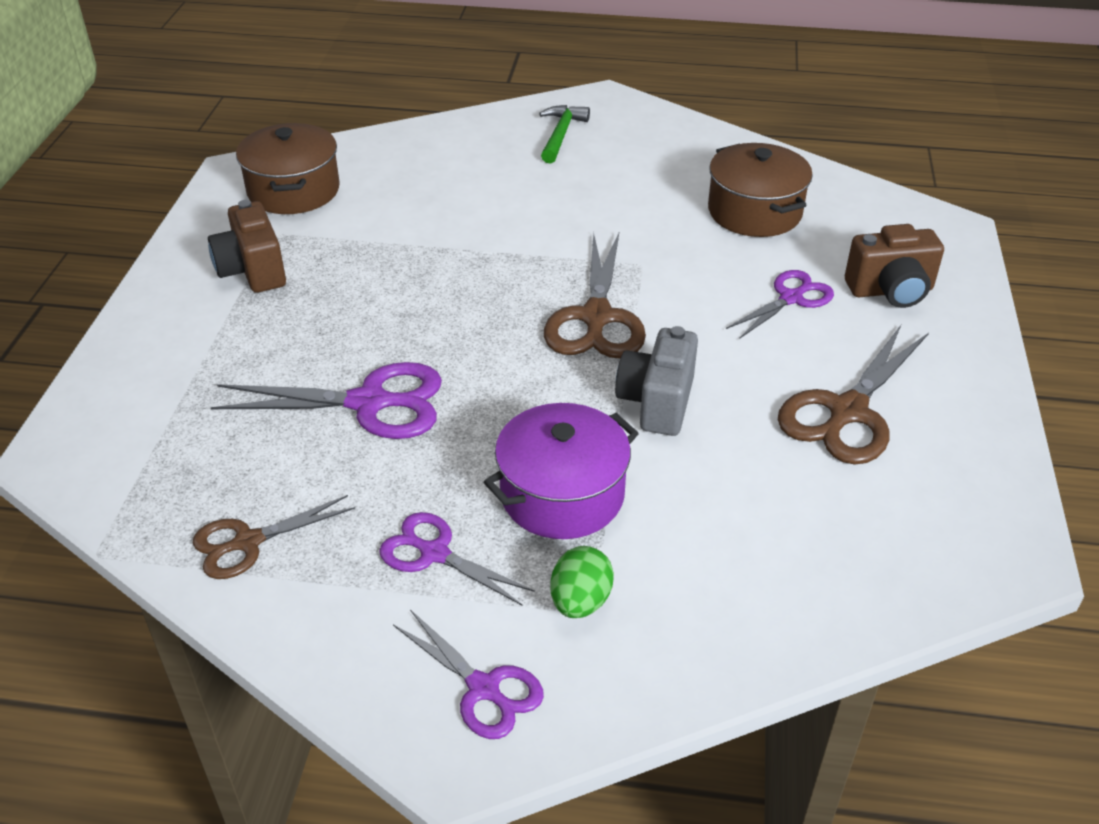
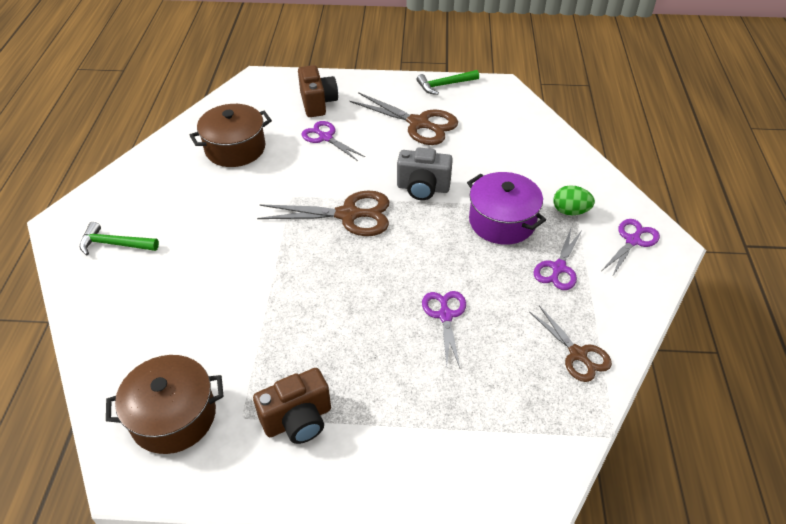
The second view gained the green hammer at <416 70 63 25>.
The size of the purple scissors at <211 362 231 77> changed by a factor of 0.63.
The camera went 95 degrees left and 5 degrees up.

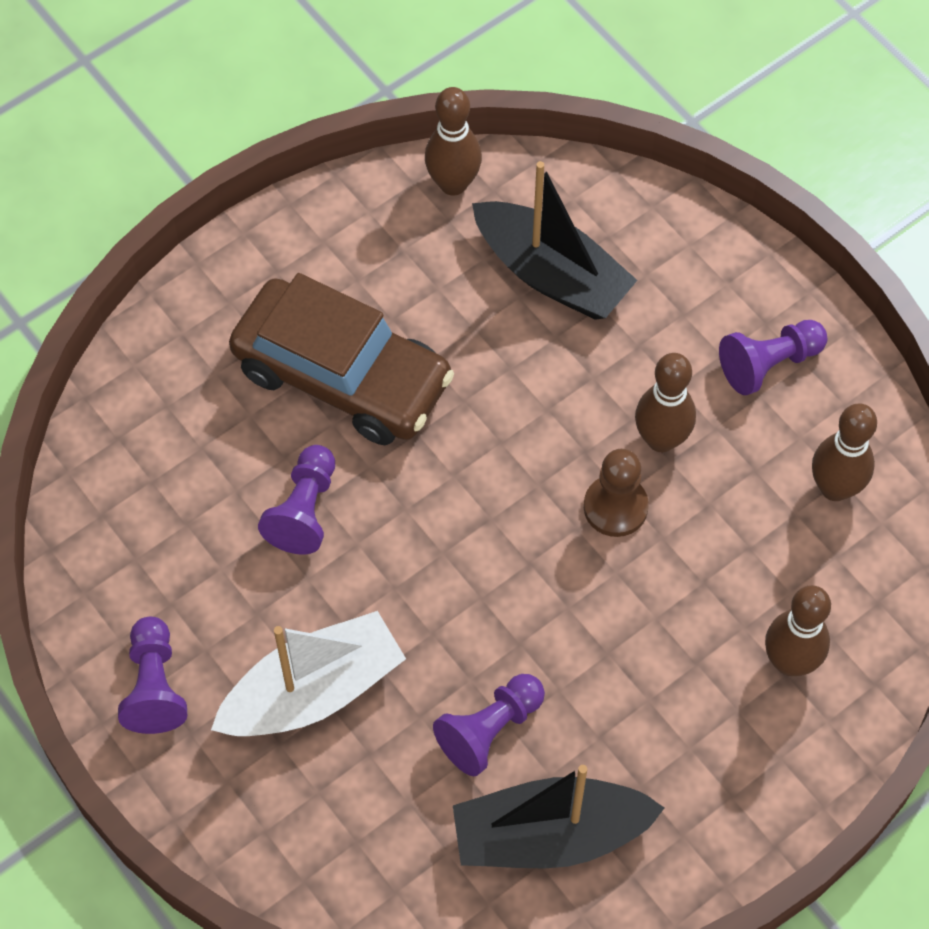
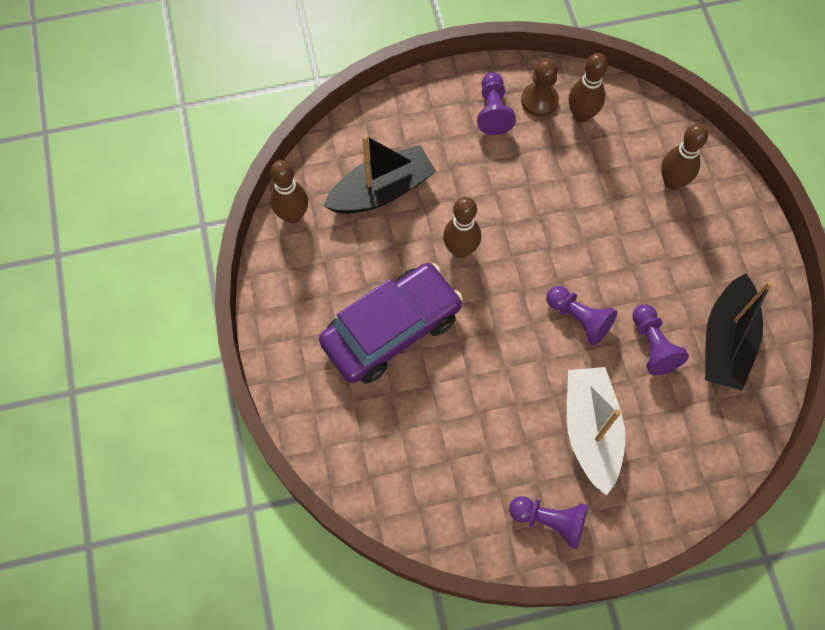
What was the brown car at <229 273 225 172> turned into the purple car at <319 263 144 121>.
The brown bowling pin ended up elsewhere, having gone from <635 353 61 99> to <443 197 38 61>.
The brown pawn ended up elsewhere, having gone from <584 449 65 88> to <521 59 38 58>.
The purple pawn ended up elsewhere, having gone from <258 445 77 109> to <546 286 71 60>.
The camera went 65 degrees left and 5 degrees up.

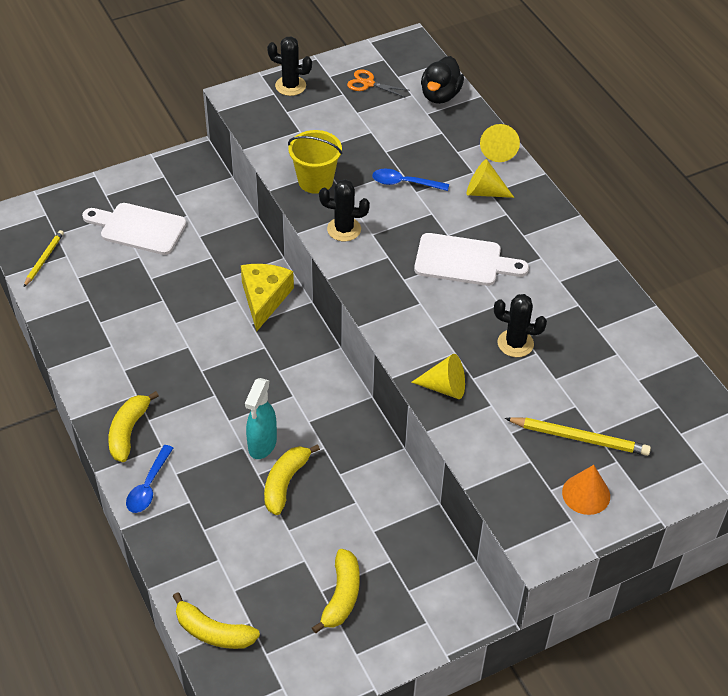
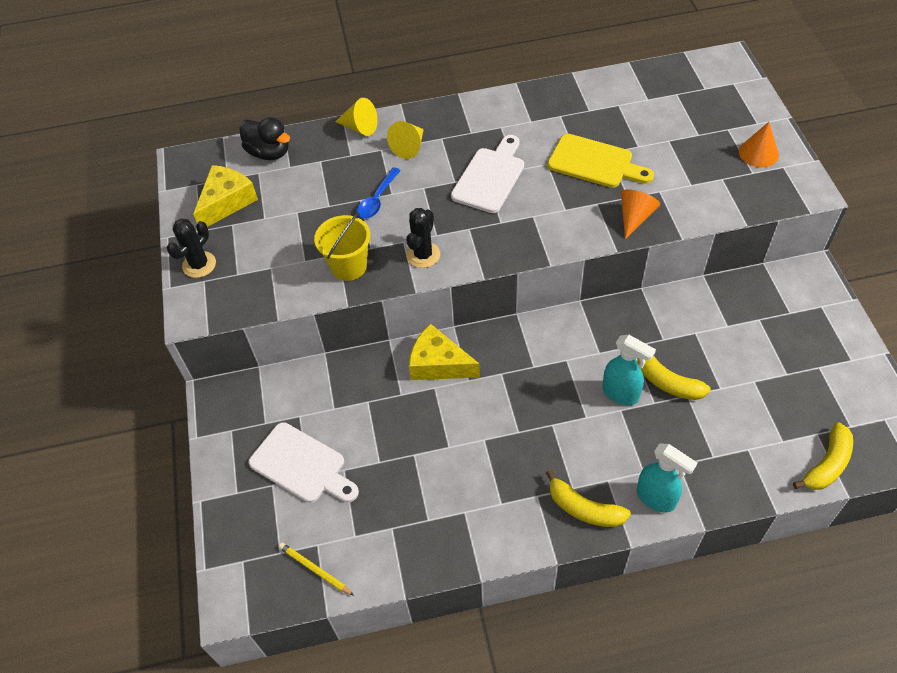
Where the orange scissors stood at <347 69 63 28>, the yellow cheese came to stand at <193 165 65 62>.
The white cutting board at <82 203 104 52> ended up facing another way, 90 degrees counterclockwise from before.
Where the black cactus stood at <494 294 53 63>, the yellow cutting board came to stand at <547 134 107 54>.
What was the yellow cone at <411 354 54 45> turned into the orange cone at <621 190 39 49>.
Where the blue spoon stood at <126 445 47 68>, the turquoise spray bottle came to stand at <637 443 60 70>.
The second view lost the yellow banana at <312 549 48 84>.
The second view lost the yellow pencil at <505 417 146 39>.
The camera went 70 degrees left and 5 degrees up.

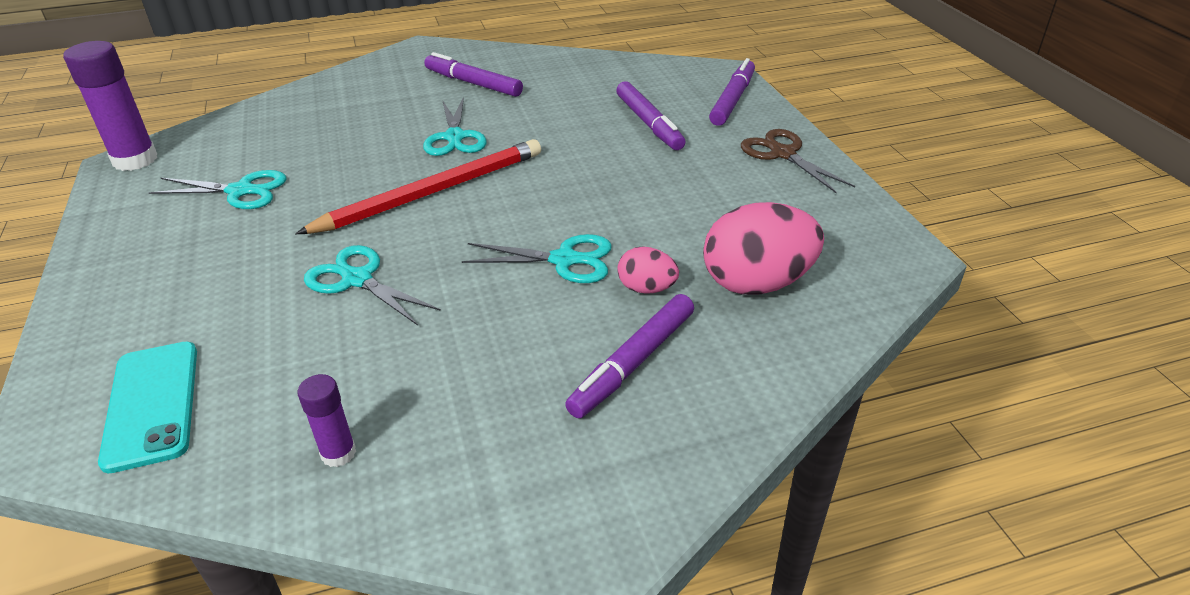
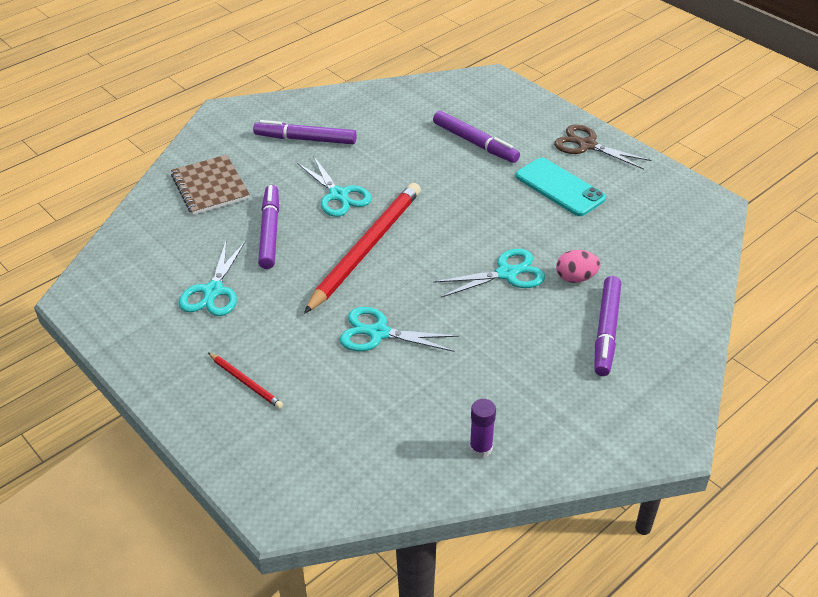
The second view gained the brown notebook at <171 155 79 60>.
The turquoise scissors at <148 170 138 39> ended up facing another way, 120 degrees clockwise from before.
The second view gained the red pencil at <208 353 75 56>.
The purple marker ended up elsewhere, having gone from <709 58 46 68> to <258 185 21 84>.
The turquoise phone ended up elsewhere, having gone from <98 342 99 131> to <515 158 91 58>.
The second view lost the purple glue stick at <63 41 94 130>.
The second view lost the pink egg at <703 202 121 93>.
The camera went 25 degrees left and 5 degrees up.

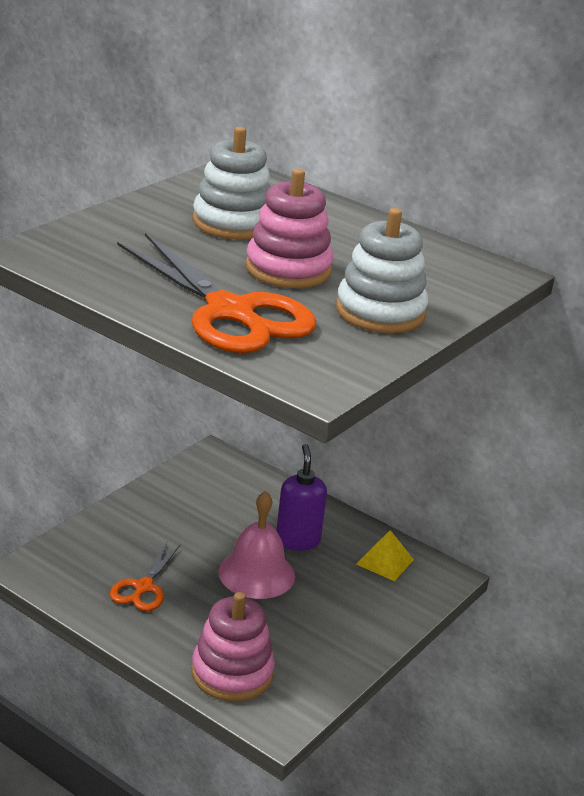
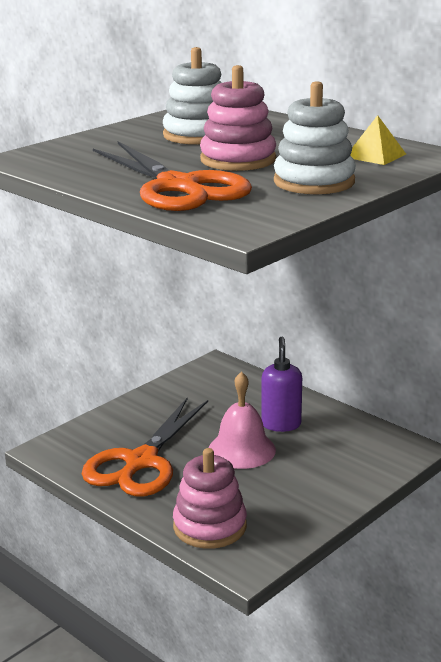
The size of the orange scissors at <110 542 71 69> changed by a factor of 1.93.
The yellow pyramid ended up elsewhere, having gone from <356 530 58 51> to <350 115 56 50>.
The camera went 10 degrees right and 5 degrees down.

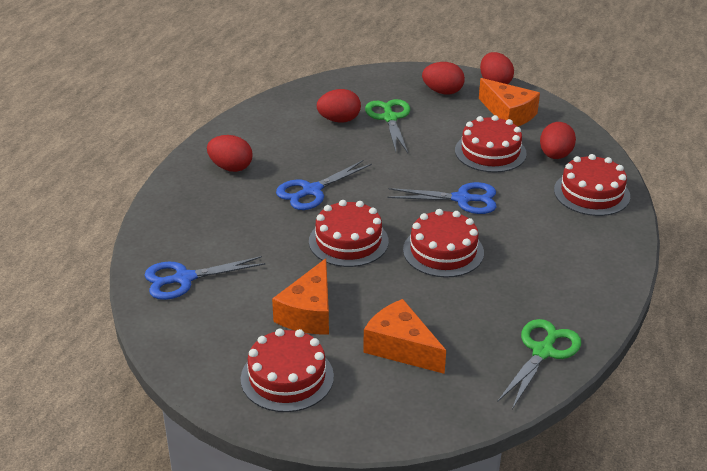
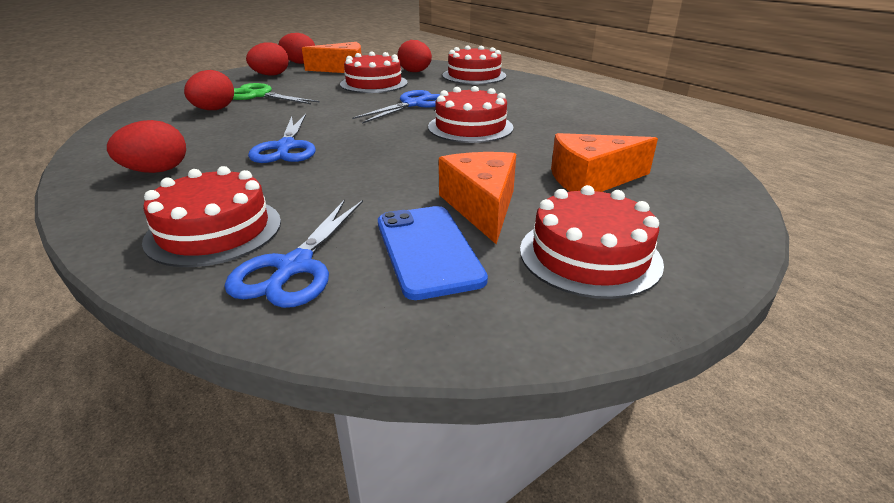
The red cake ended up elsewhere, having gone from <309 200 80 67> to <142 166 139 101>.
The second view gained the blue phone at <378 206 110 94>.
The orange cheese at <272 258 57 77> ended up facing another way, 150 degrees counterclockwise from before.
The second view lost the green scissors at <498 319 83 90>.
The camera went 55 degrees left and 5 degrees down.

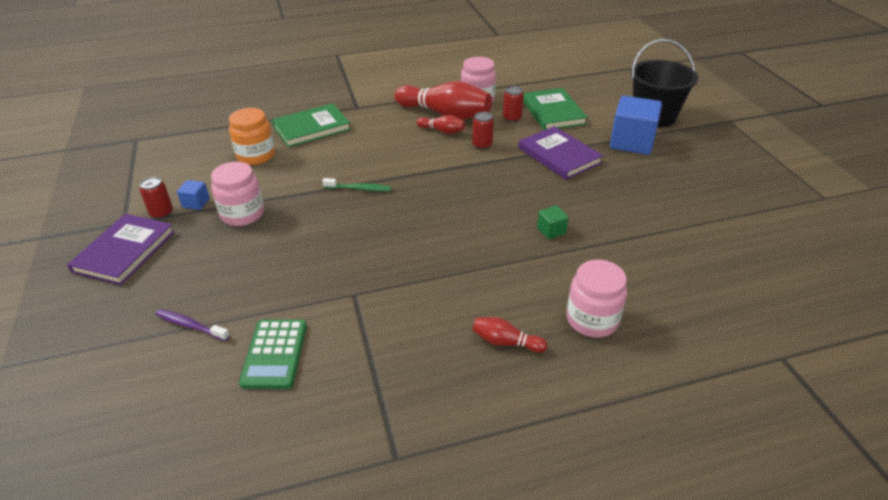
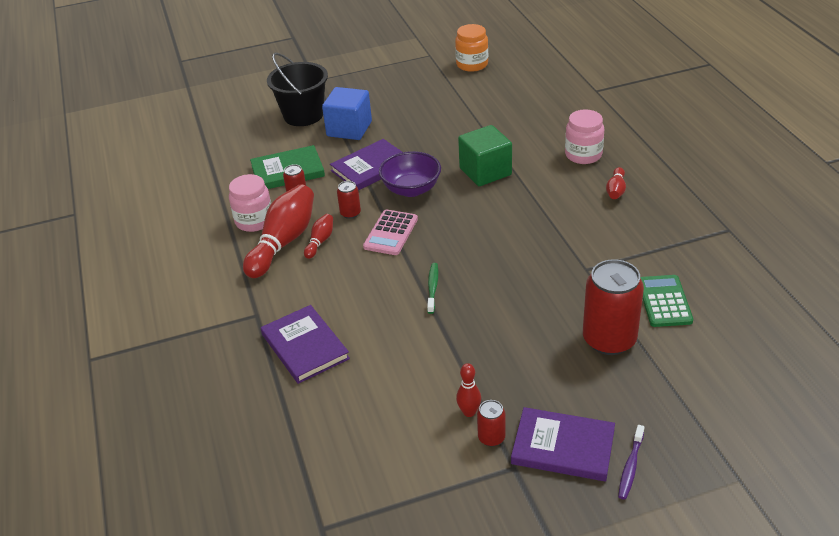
What was the green book at <272 103 79 44> turned into the purple book at <261 305 89 79>.
The second view gained the pink calculator at <363 209 55 46>.
The second view gained the purple bowl at <379 151 62 46>.
The orange jar ended up elsewhere, having gone from <229 108 46 57> to <455 24 33 48>.
Where the blue cube stood at <177 180 33 30>, the red bowling pin came to stand at <456 363 25 54>.
The size of the green cube at <537 206 32 33> changed by a factor of 2.18.
The second view gained the red can at <583 259 61 96>.
The purple toothbrush ended up elsewhere, having gone from <156 309 74 32> to <618 425 27 75>.
The green calculator at <239 320 68 69> ended up facing another way, 90 degrees counterclockwise from before.
The second view lost the pink jar at <211 162 53 64>.
The camera went 90 degrees left and 0 degrees up.

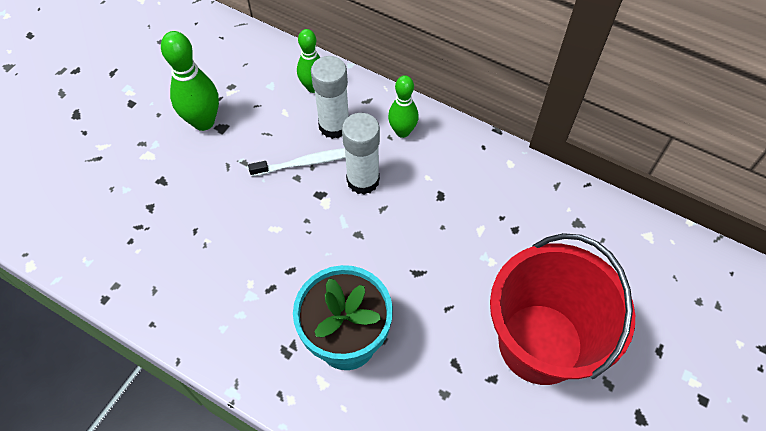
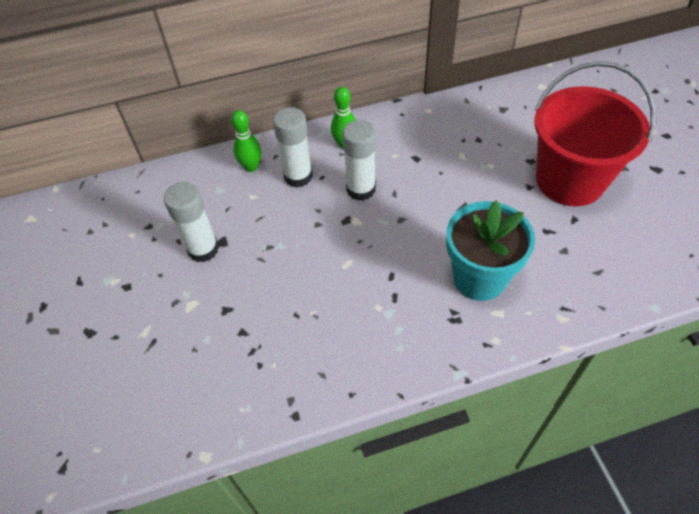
Where the green bowling pin stood at <161 31 58 100>, the white glue stick came to stand at <164 182 55 80>.
The second view lost the white toothbrush at <248 148 98 28>.
The camera went 45 degrees left and 5 degrees down.

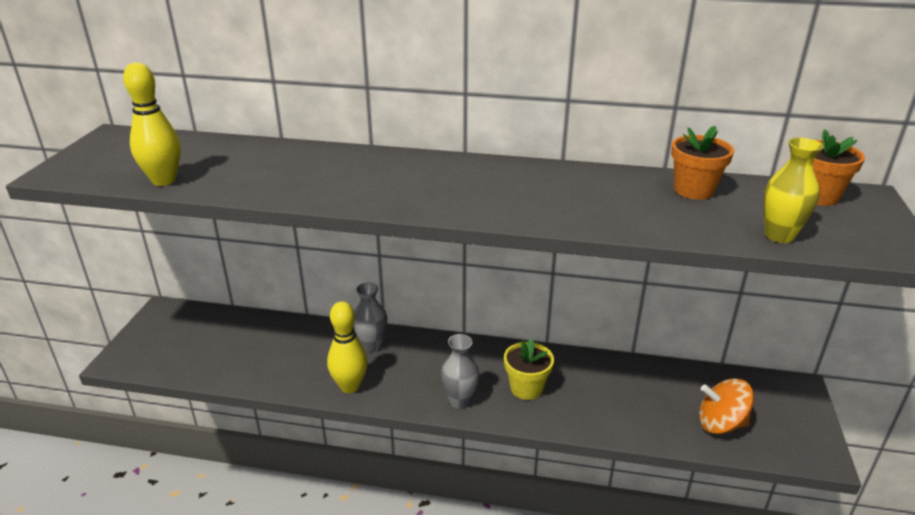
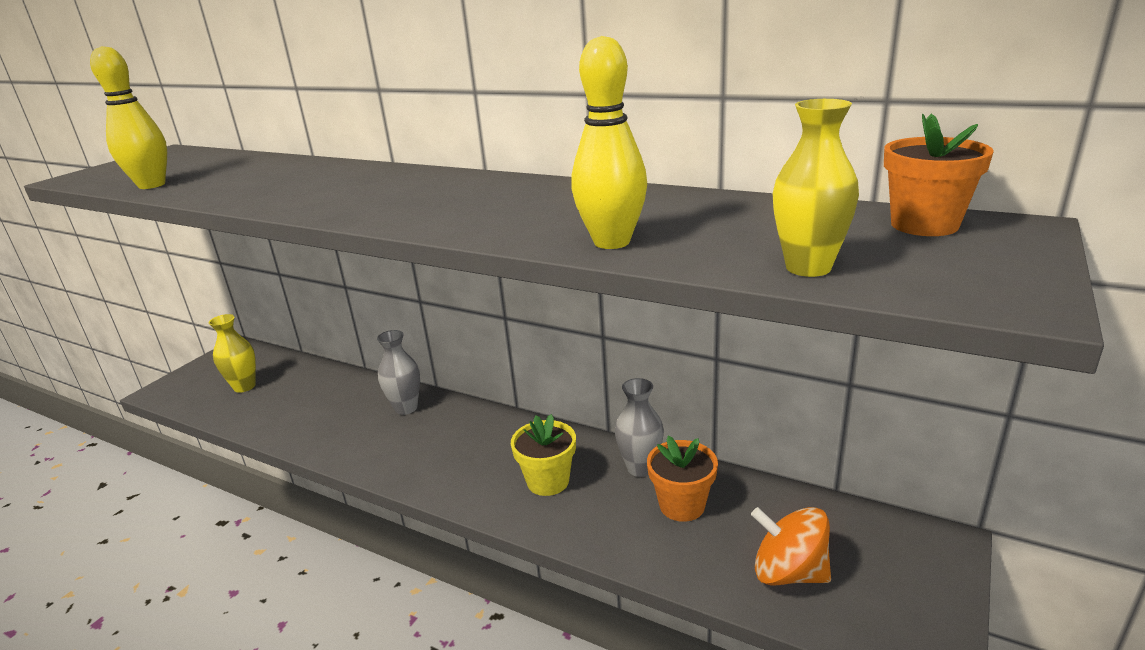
The second view gained the yellow vase at <209 314 47 79>.
The yellow bowling pin ended up elsewhere, having gone from <327 301 41 92> to <571 36 76 213>.
The grey vase ended up elsewhere, having gone from <441 334 38 75> to <615 378 49 99>.
The orange flower pot ended up elsewhere, having gone from <671 126 63 74> to <647 436 71 86>.
The camera went 20 degrees right and 5 degrees down.

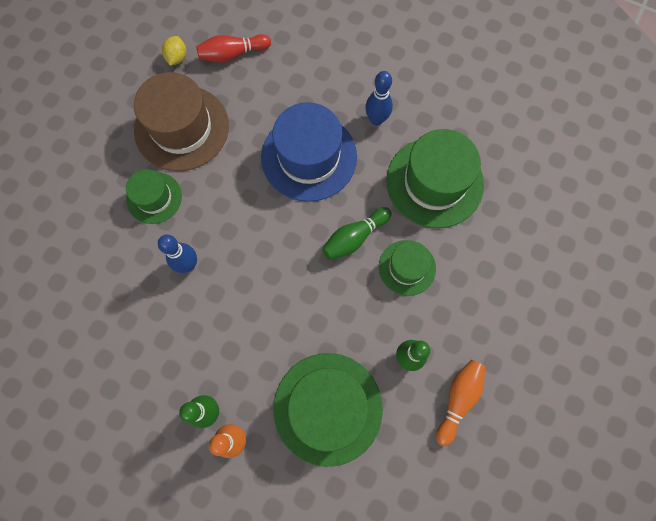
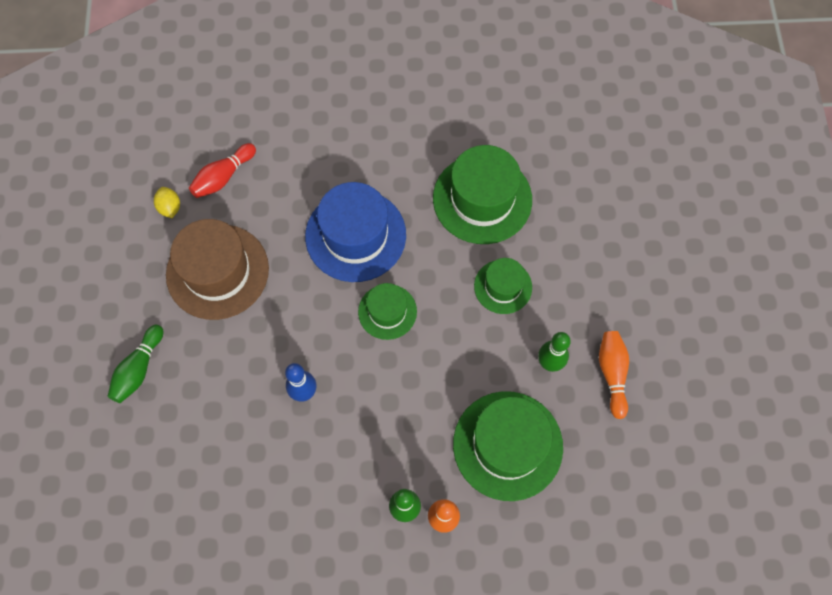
The green bowling pin ended up elsewhere, having gone from <322 207 70 53> to <108 325 55 78>.
The green hat ended up elsewhere, having gone from <126 169 56 55> to <358 283 59 57>.
The second view lost the blue bowling pin at <365 71 28 54>.
The camera went 30 degrees left and 5 degrees down.

